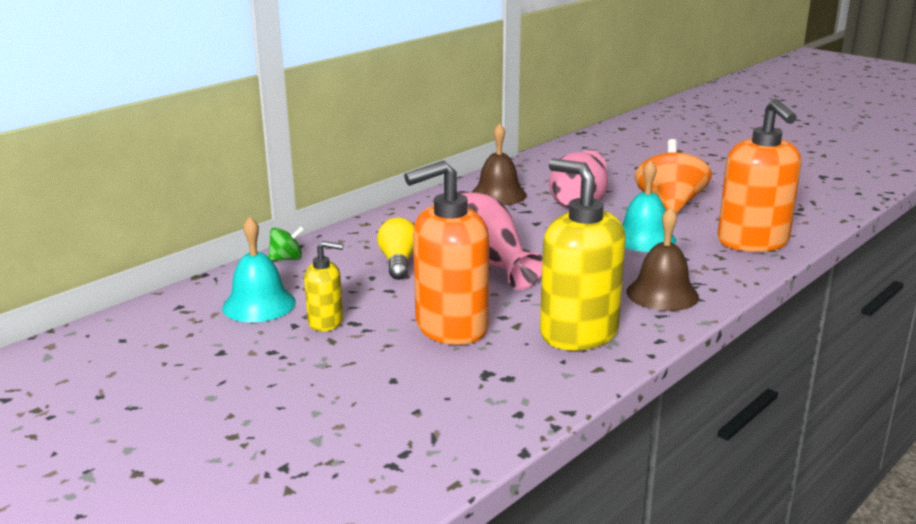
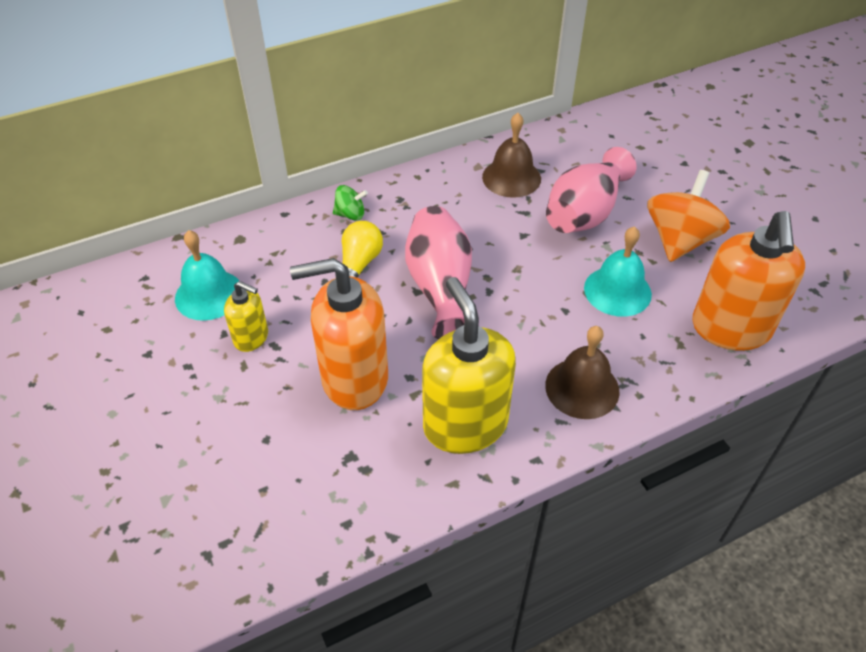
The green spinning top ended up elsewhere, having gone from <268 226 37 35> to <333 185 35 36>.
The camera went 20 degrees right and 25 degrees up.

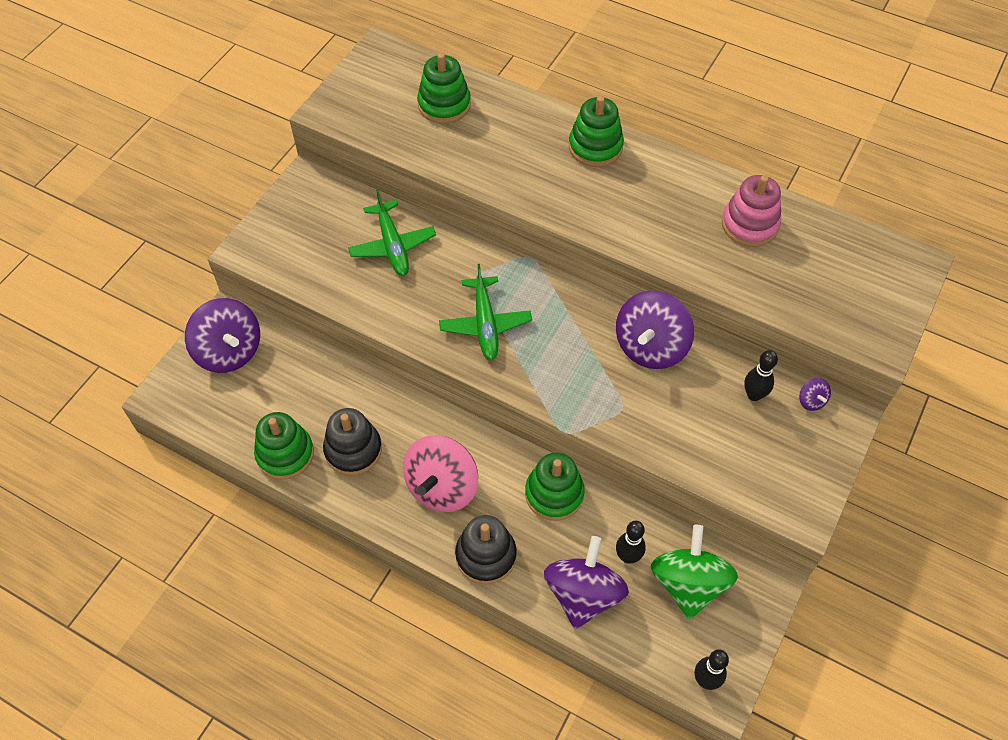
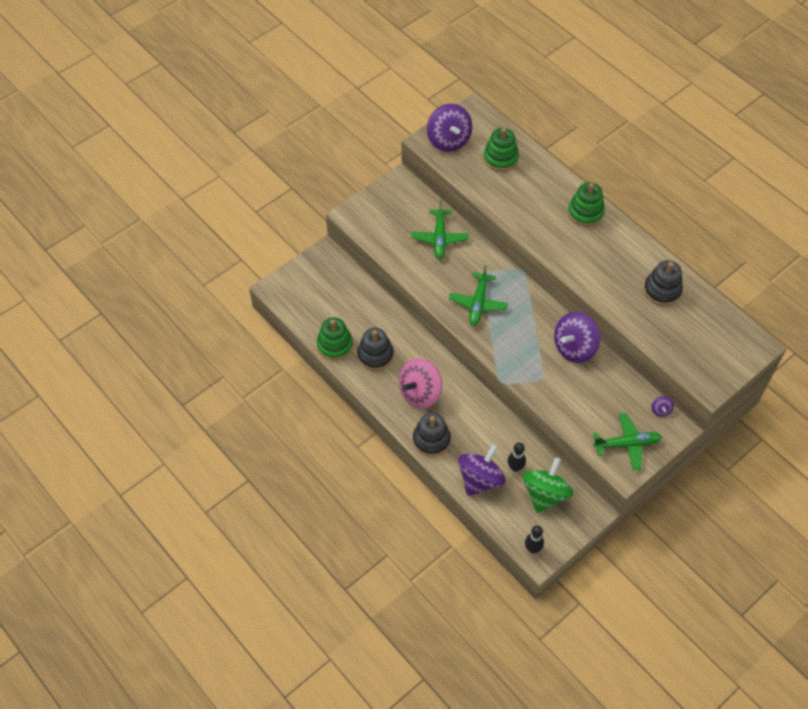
The purple spinning top ended up elsewhere, having gone from <185 298 75 75> to <427 104 45 48>.
The second view gained the green plane at <593 413 69 57>.
What was the pink stacking toy at <722 175 59 72> turned into the black stacking toy at <644 260 39 46>.
The second view lost the green stacking toy at <525 453 60 68>.
The second view lost the black bowling pin at <744 350 34 51>.
The camera went 20 degrees right and 0 degrees up.

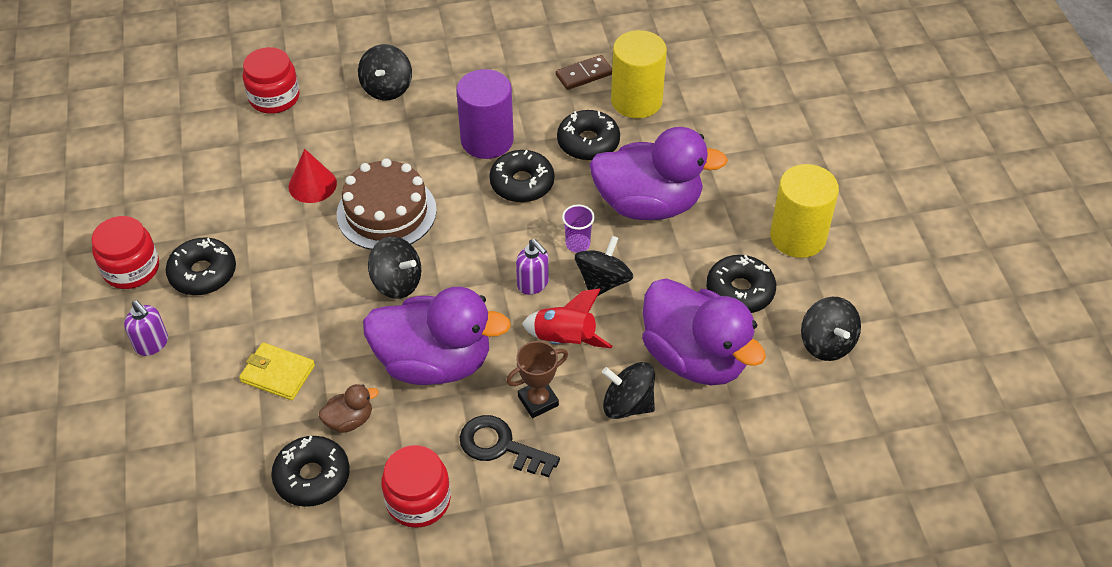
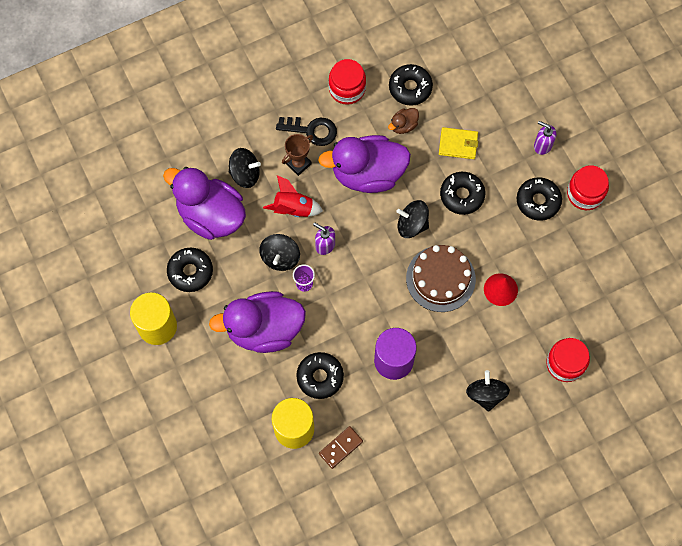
The black donut ended up elsewhere, having gone from <489 150 65 53> to <440 172 45 43>.
The second view lost the black spinning top at <801 297 60 64>.
The camera went 165 degrees right and 20 degrees up.

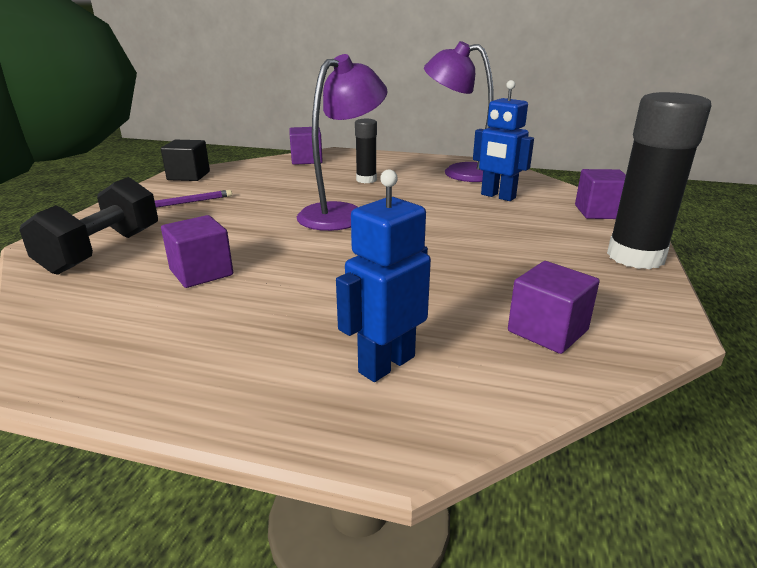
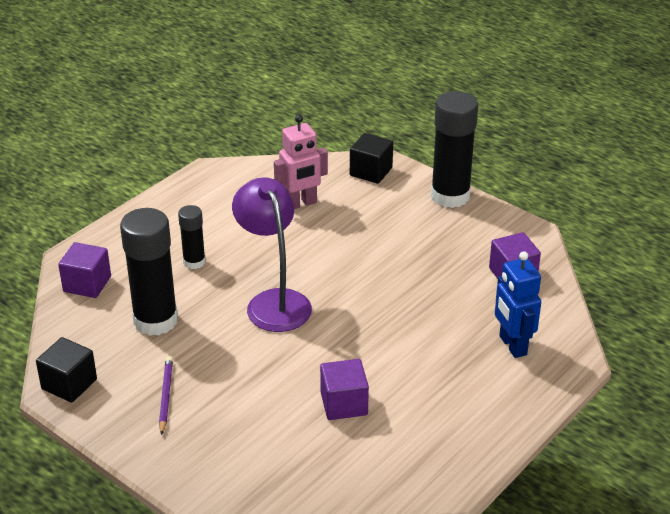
The second view gained the black glue stick at <120 208 58 128>.
What was the blue robot at <473 80 61 121> turned into the pink robot at <274 115 54 94>.
What was the purple cube at <575 169 51 50> turned into the black cube at <350 133 43 51>.
The second view lost the black dumbbell at <19 177 139 98>.
The second view lost the purple lamp at <424 41 70 141>.
The camera went 65 degrees left and 10 degrees up.

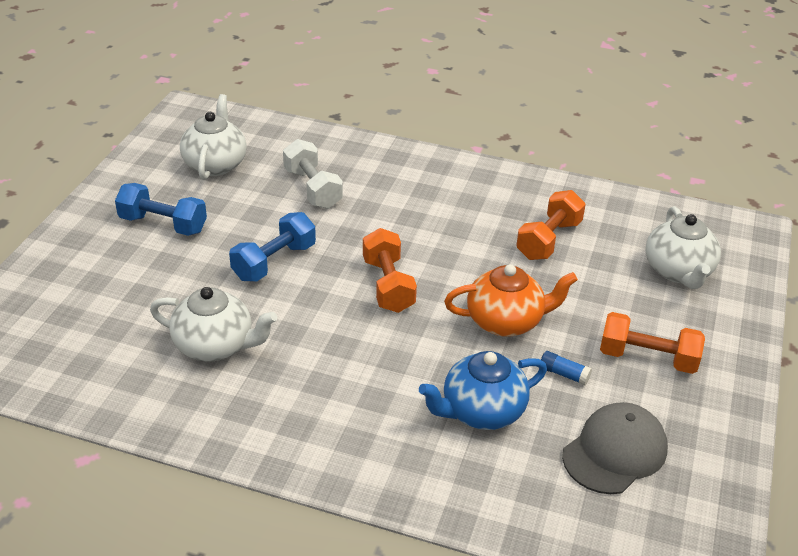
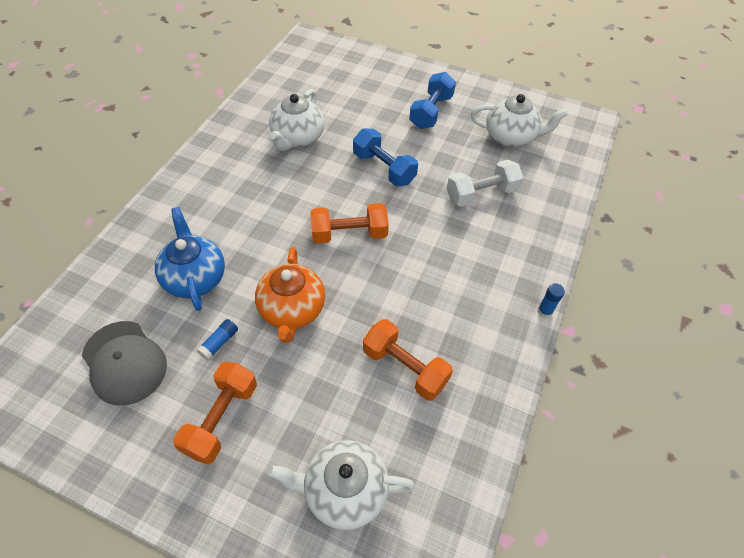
The second view gained the blue glue stick at <538 283 27 35>.
The camera went 95 degrees right and 15 degrees up.

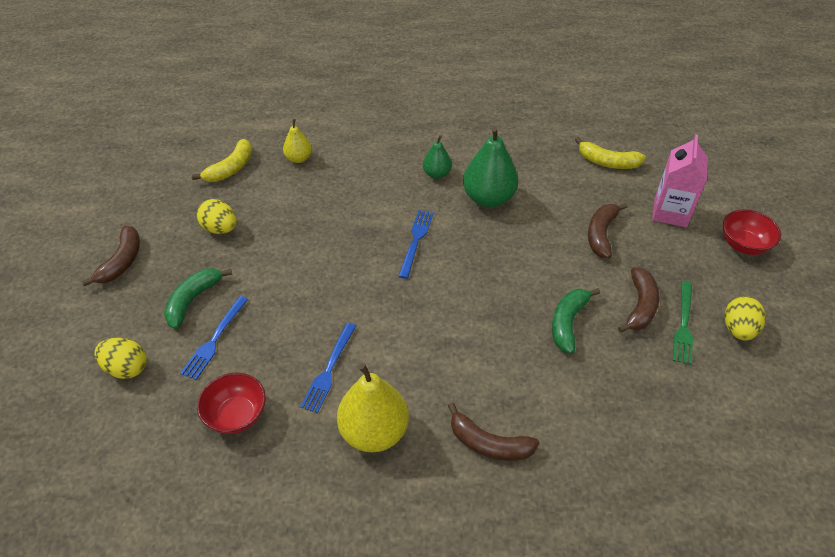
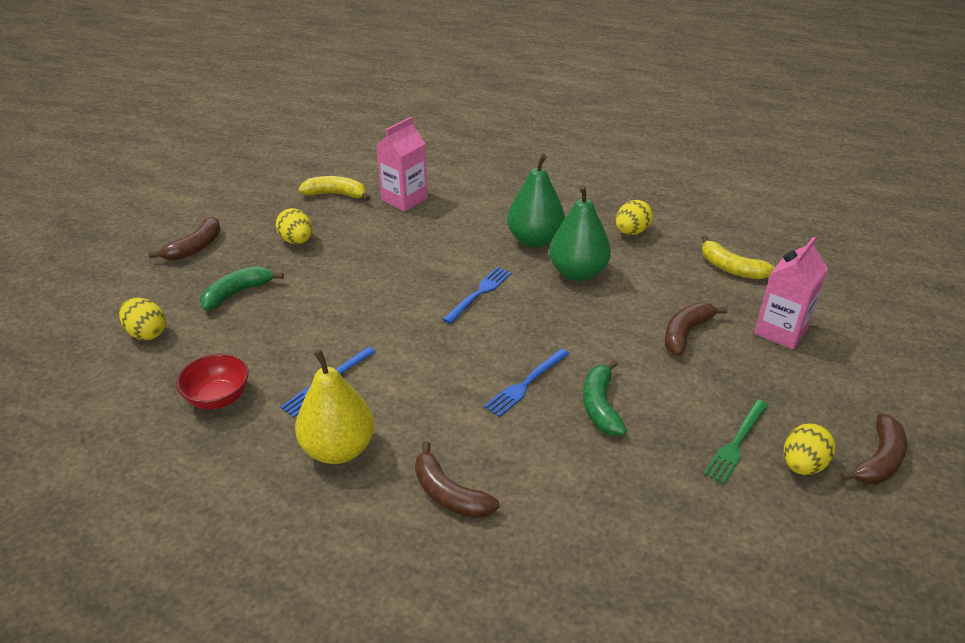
The yellow banana at <192 139 60 43> ended up facing another way, 135 degrees counterclockwise from before.
Where the yellow pear stood at <283 119 29 44>, the pink carton came to stand at <376 117 52 95>.
The blue fork ended up elsewhere, having gone from <180 296 68 84> to <484 348 85 69>.
The size of the green pear at <423 135 29 44> changed by a factor of 1.82.
The green banana at <552 288 48 66> ended up facing another way, 45 degrees counterclockwise from before.
The second view gained the yellow egg at <616 200 37 35>.
The brown banana ended up elsewhere, having gone from <618 267 42 66> to <840 414 67 70>.
The second view lost the red bowl at <723 209 58 46>.
The camera went 20 degrees right and 10 degrees down.

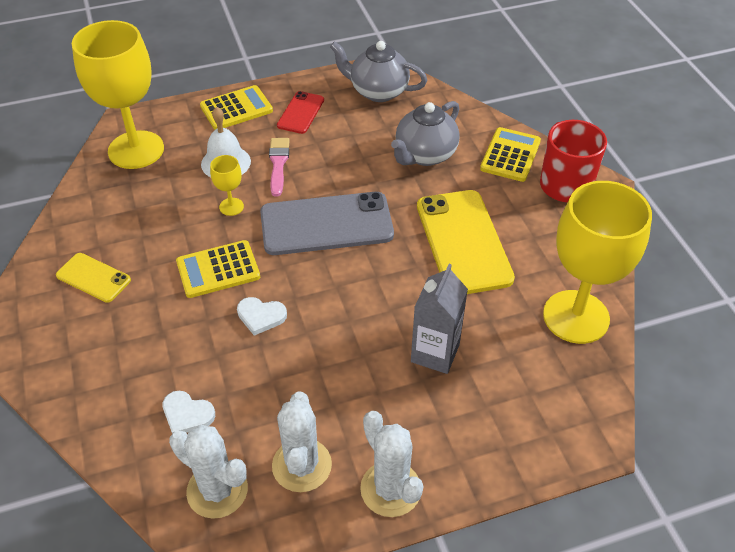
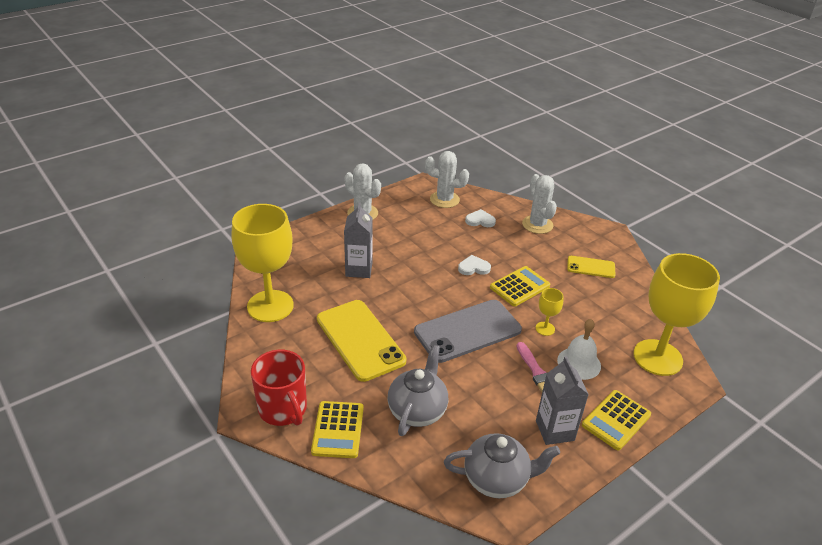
The white cactus ended up elsewhere, having gone from <272 392 60 100> to <522 174 35 60>.
Where the red phone stood at <277 91 47 43>, the grey carton came to stand at <536 356 53 89>.
The camera went 160 degrees right and 10 degrees down.

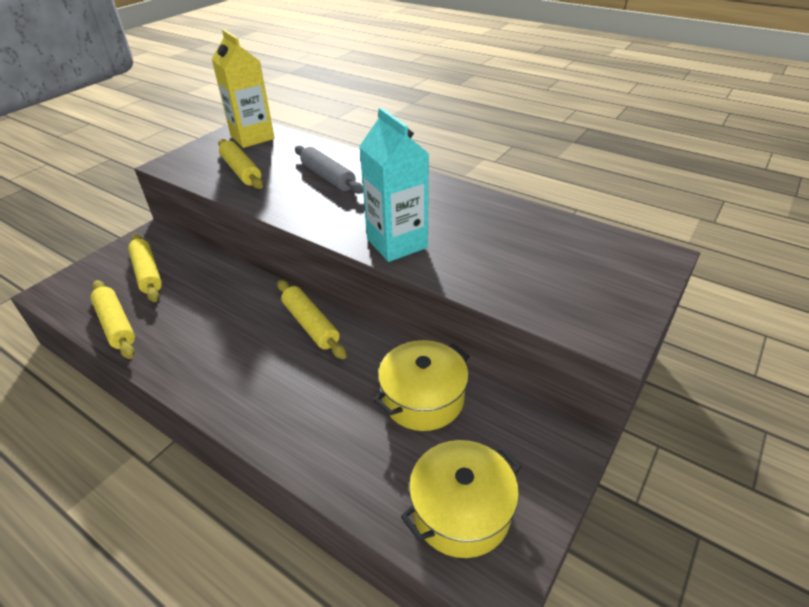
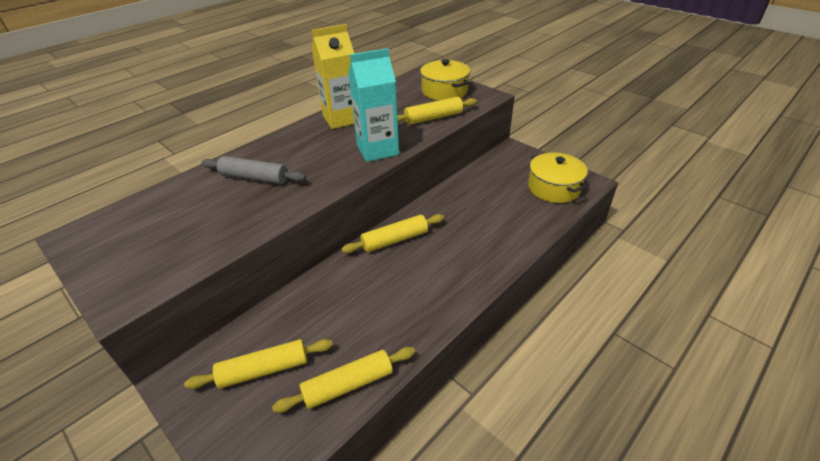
The grey rolling pin at <295 146 68 48> ended up facing another way, 45 degrees clockwise from before.
The yellow carton ended up elsewhere, having gone from <212 29 63 119> to <312 24 42 105>.
The yellow rolling pin ended up elsewhere, having gone from <218 139 45 50> to <397 97 80 28>.
The yellow pot ended up elsewhere, having gone from <373 340 96 91> to <420 59 50 42>.
The camera went 80 degrees left and 0 degrees up.

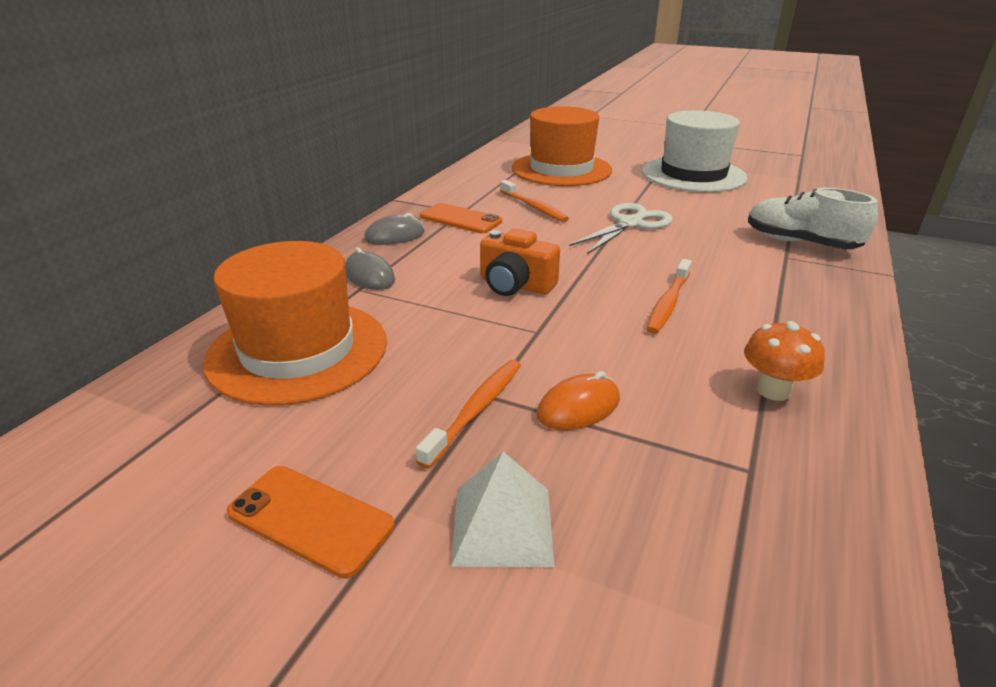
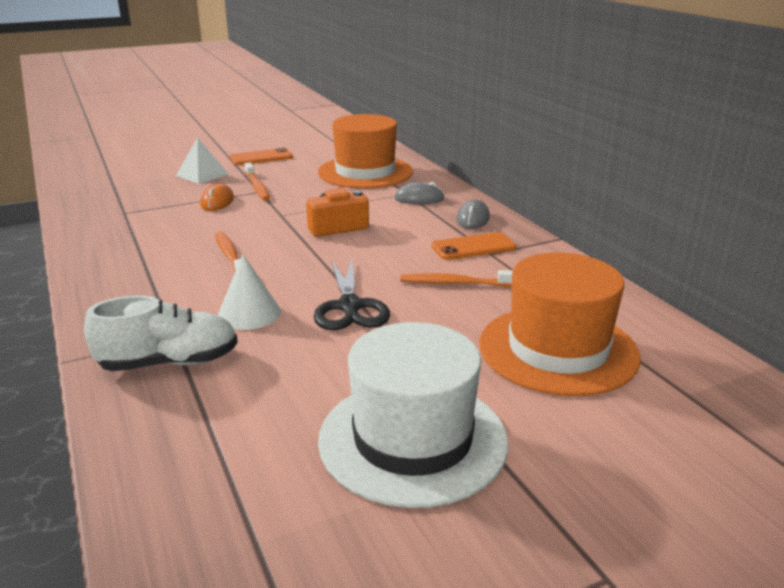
The second view gained the white cone at <218 254 63 76>.
What was the white scissors at <569 203 104 51> turned into the black scissors at <313 259 77 71>.
The second view lost the orange mushroom at <744 321 81 80>.
The camera went 130 degrees right and 5 degrees down.

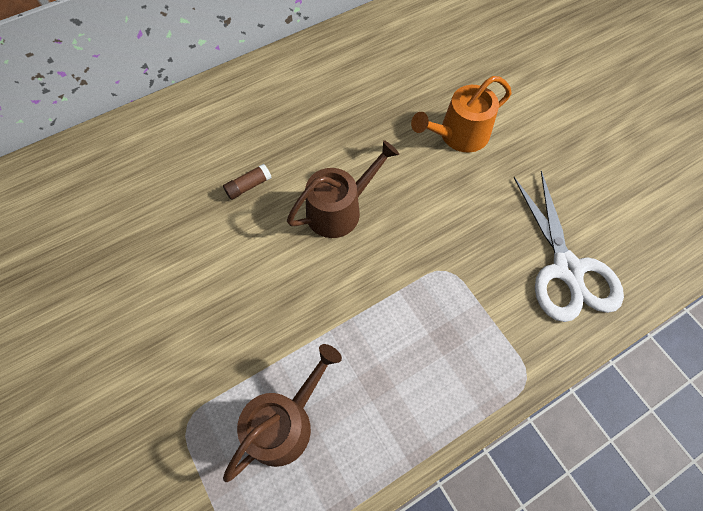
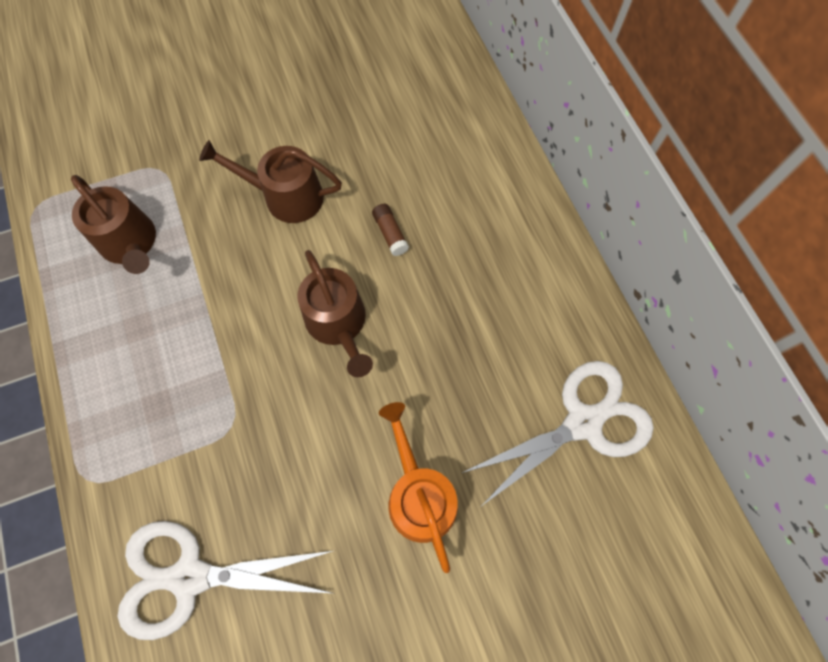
The second view gained the brown watering can at <199 140 143 83>.
The second view gained the white scissors at <462 361 192 146>.
The camera went 100 degrees right and 5 degrees up.

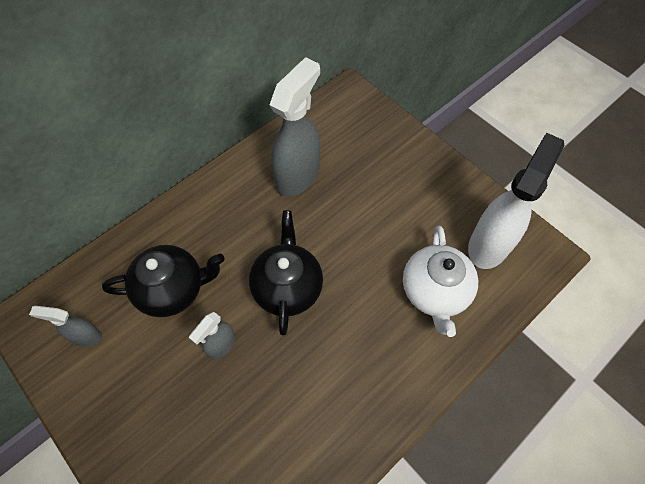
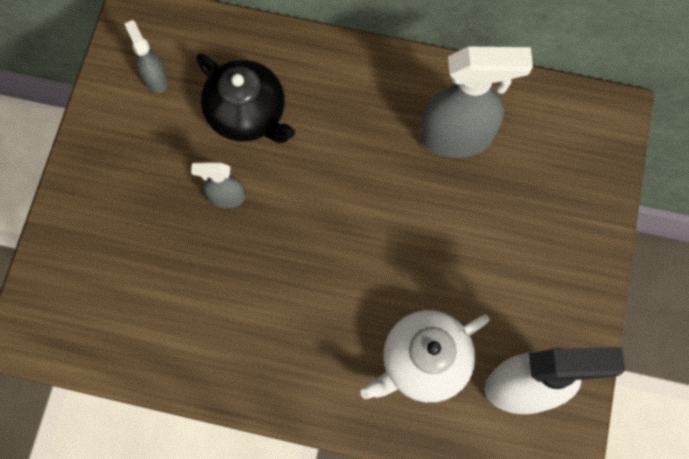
The second view lost the black teapot at <249 210 74 125>.
The camera went 55 degrees right and 10 degrees up.

